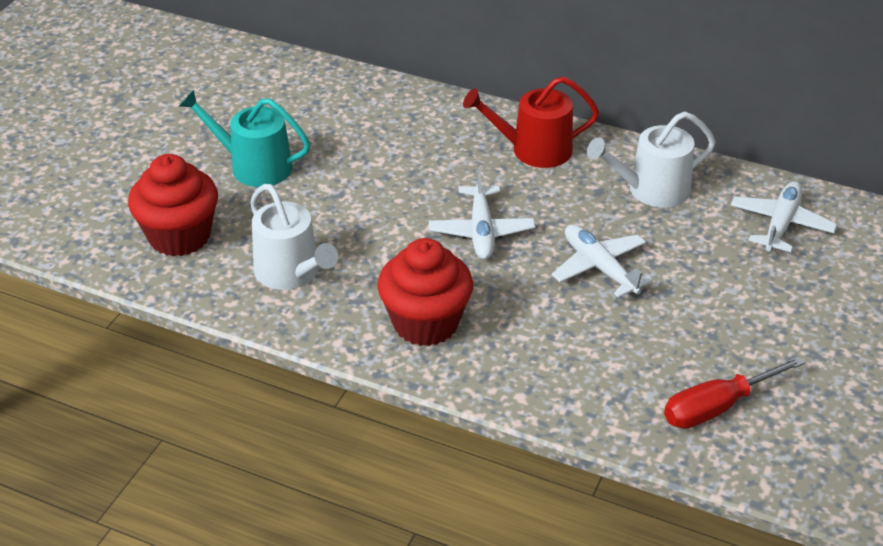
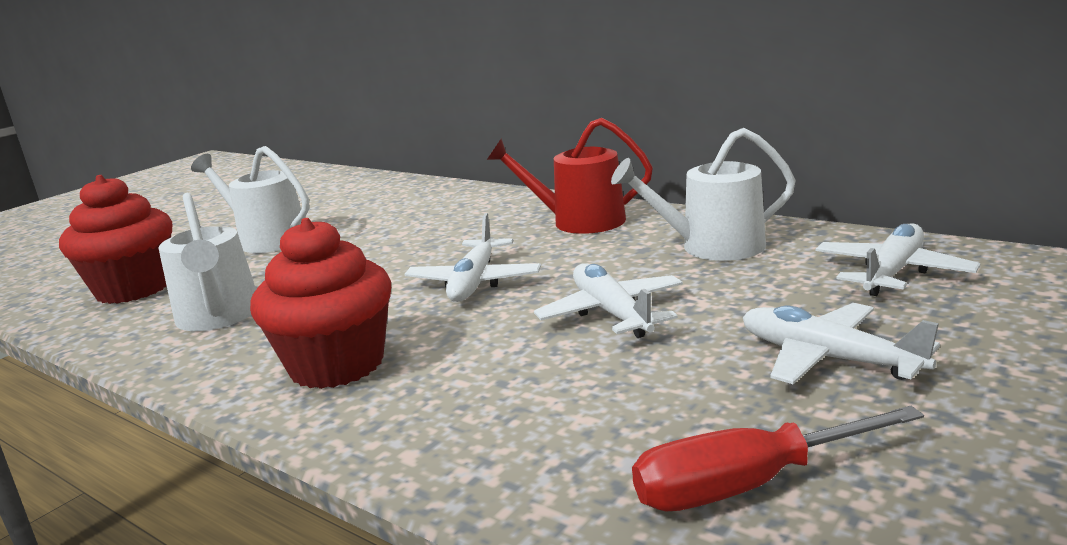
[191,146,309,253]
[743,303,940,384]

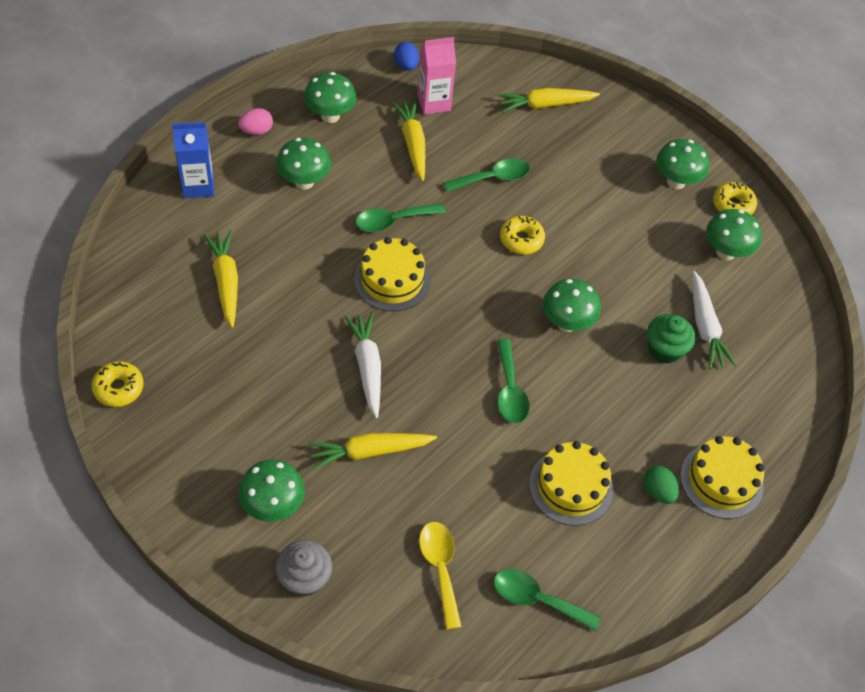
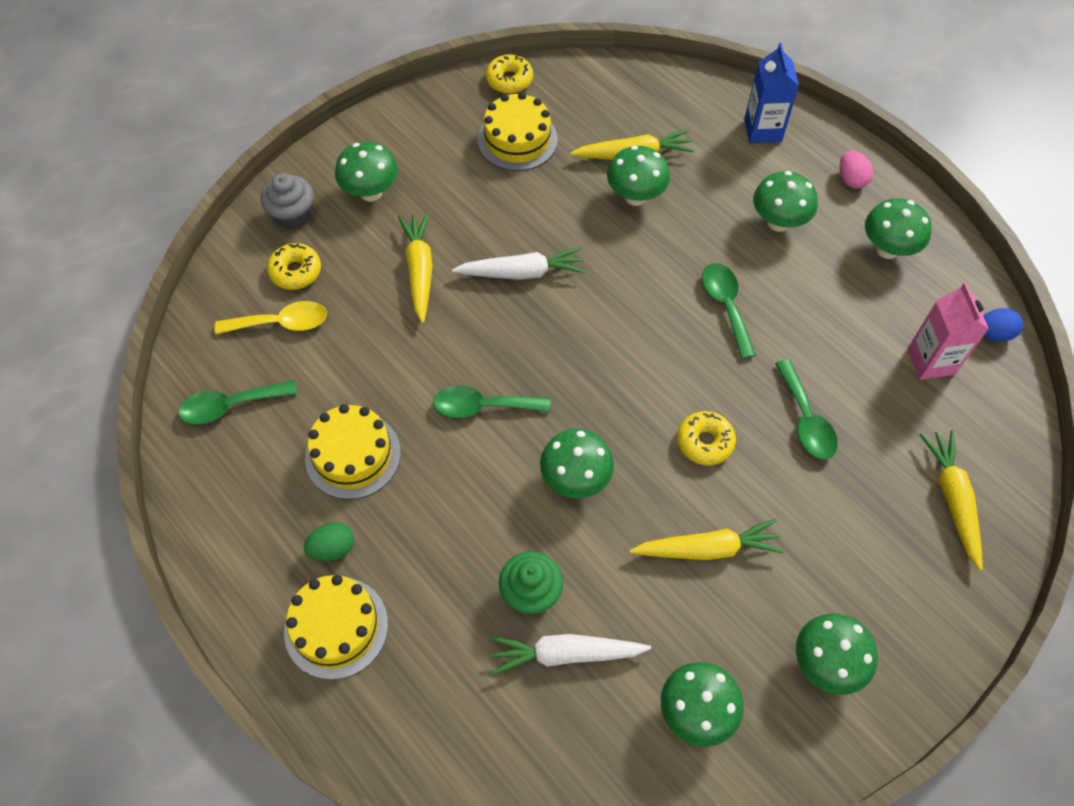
[629,519,784,560]
[267,243,321,290]
[478,92,558,171]
[178,380,298,425]
[607,146,670,206]

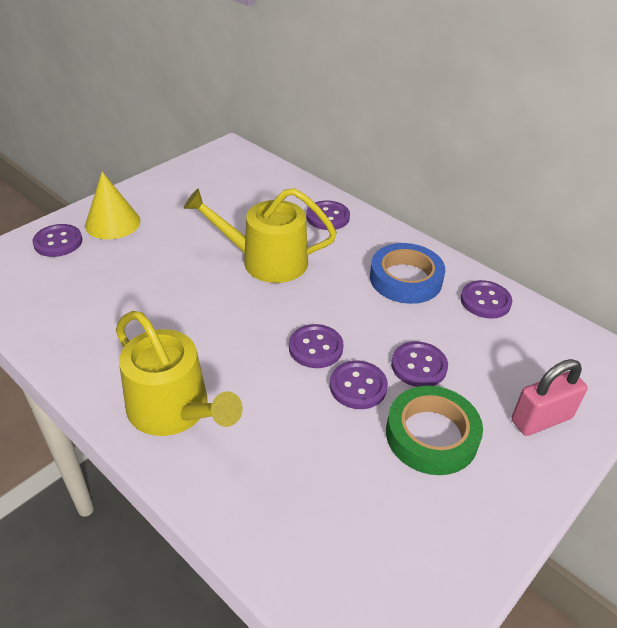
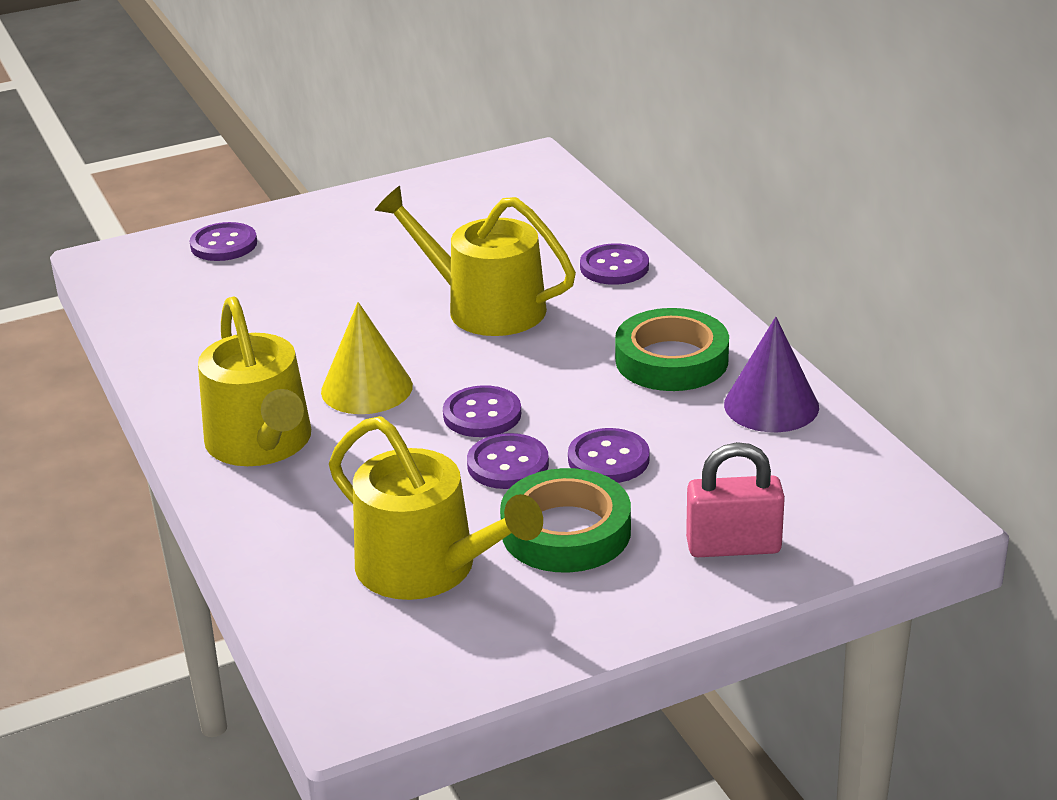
[321,302,413,414]
[615,308,729,391]
[724,317,819,432]
[329,416,543,600]

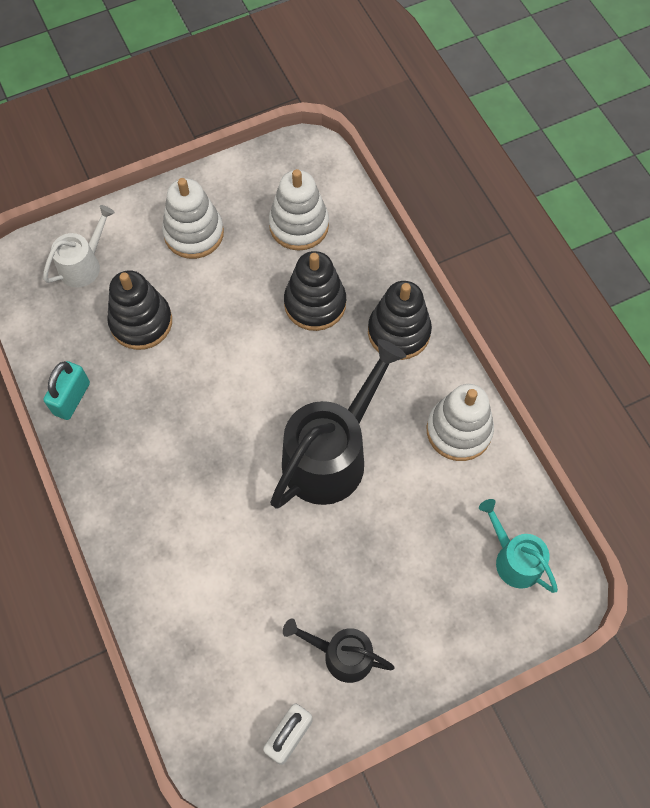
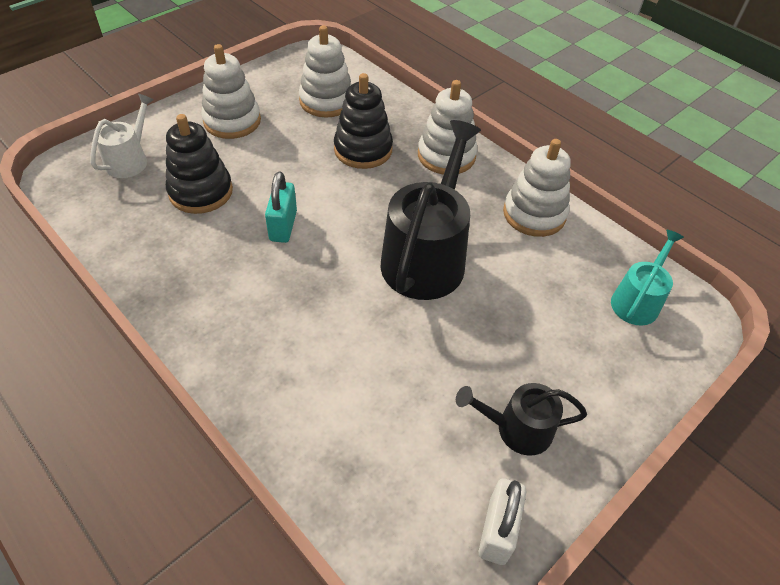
[418,80,477,175]
[265,171,297,243]
[611,230,684,325]

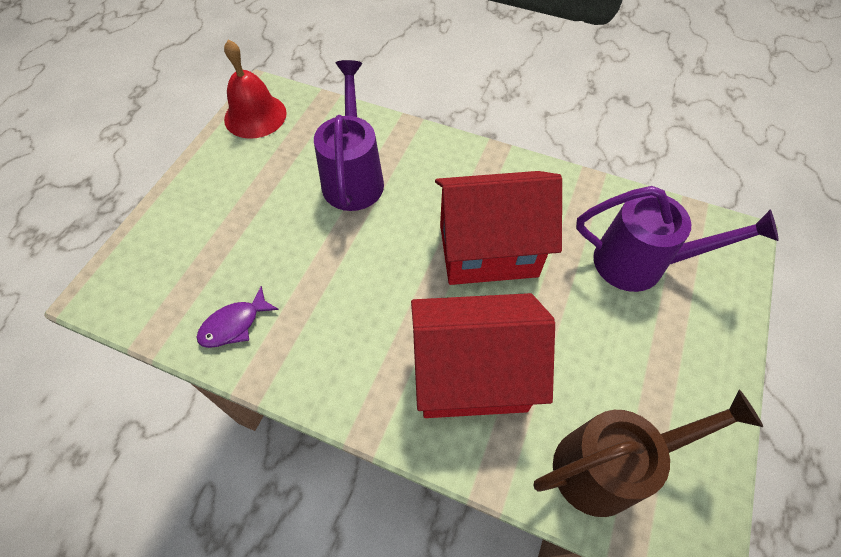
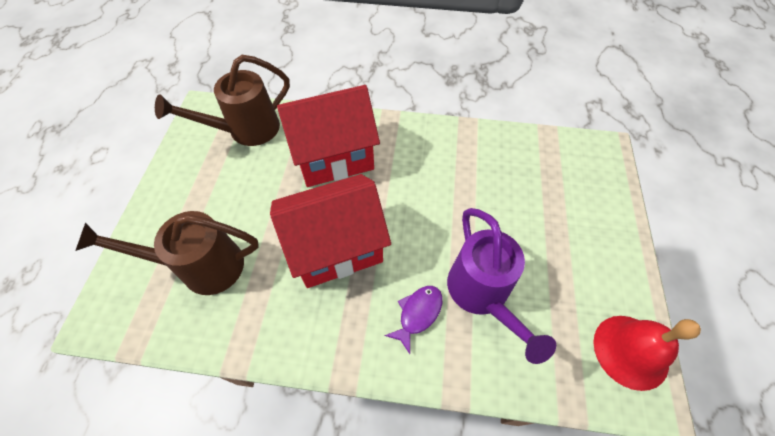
[75,211,259,295]
[384,286,442,354]

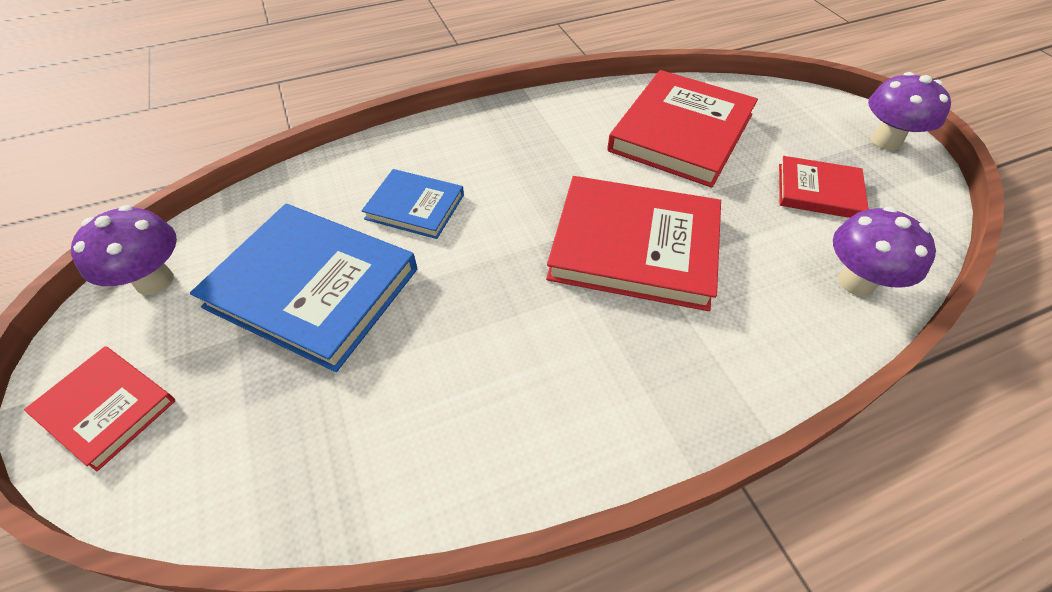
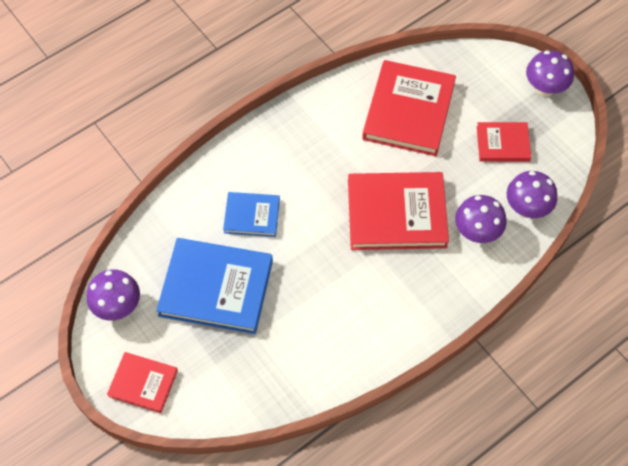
[455,195,507,243]

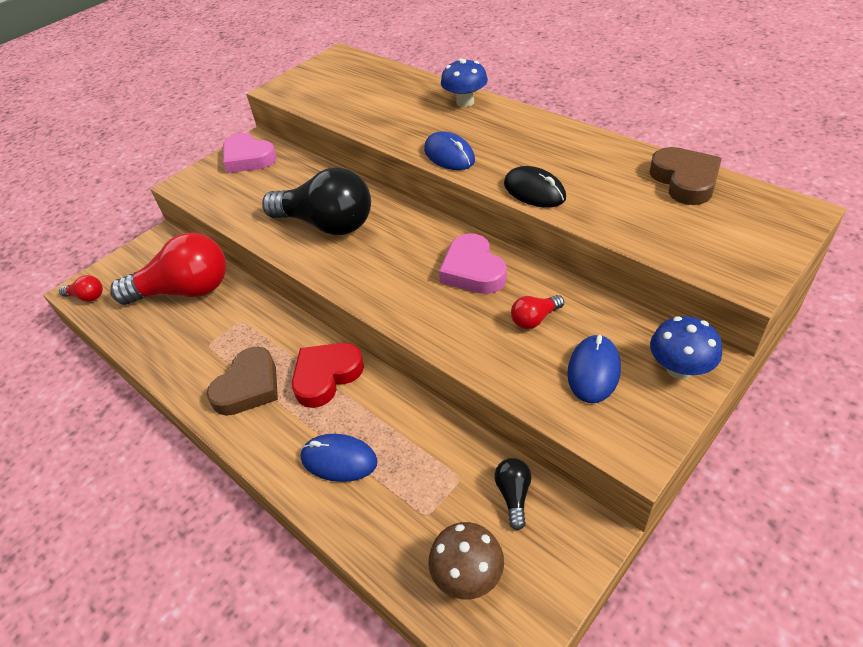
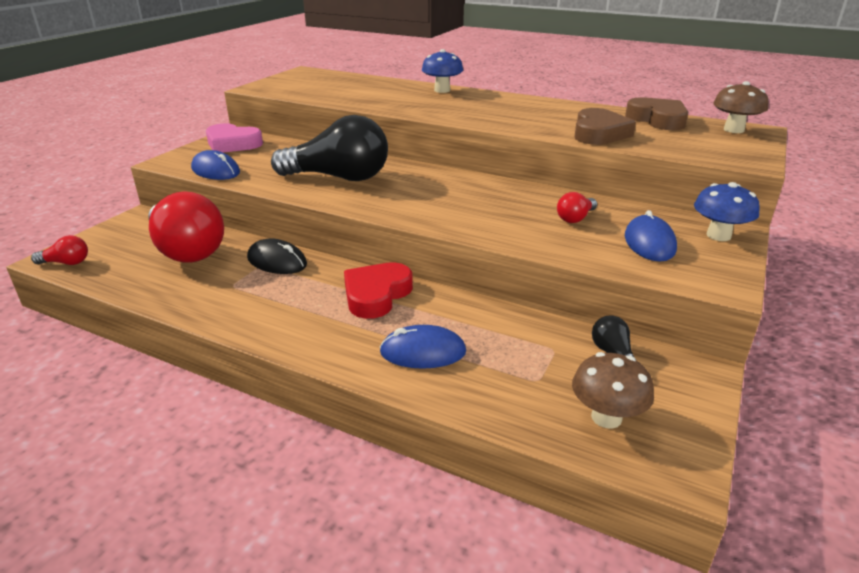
[191,150,240,180]
[247,238,307,274]
[148,191,224,263]
[439,233,507,294] (first image)
[574,108,636,145]
[713,81,768,133]

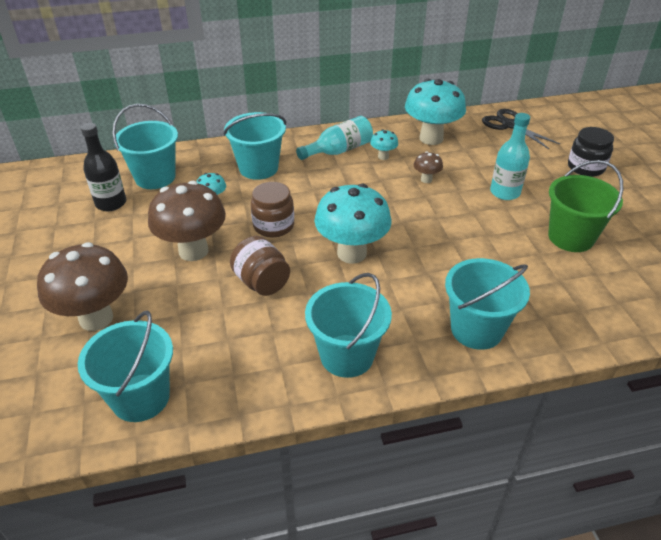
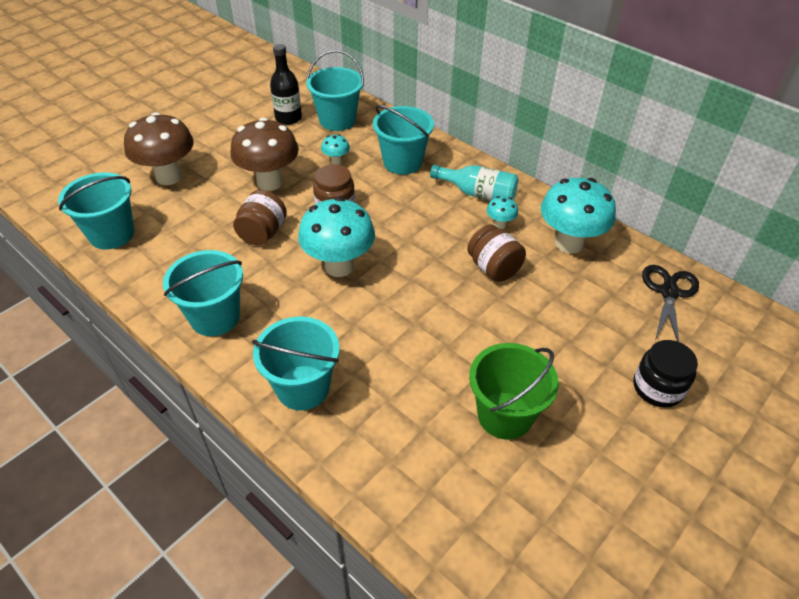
[490,113,530,200] (first image)
[467,225,526,282]

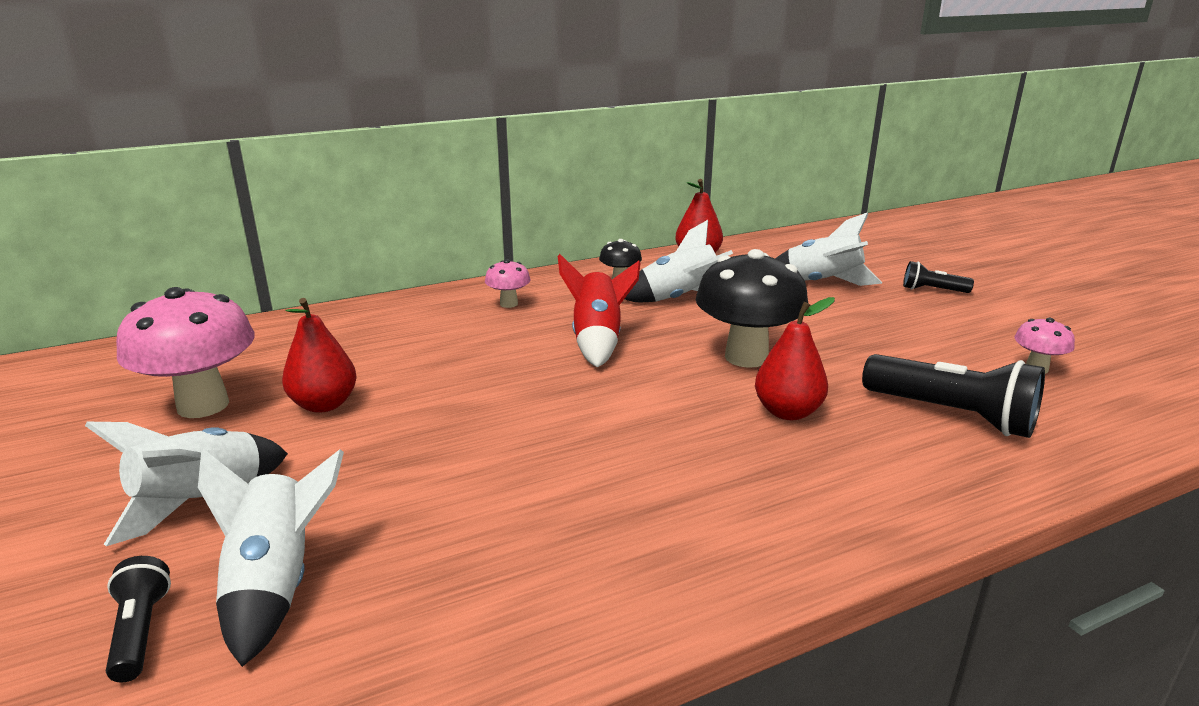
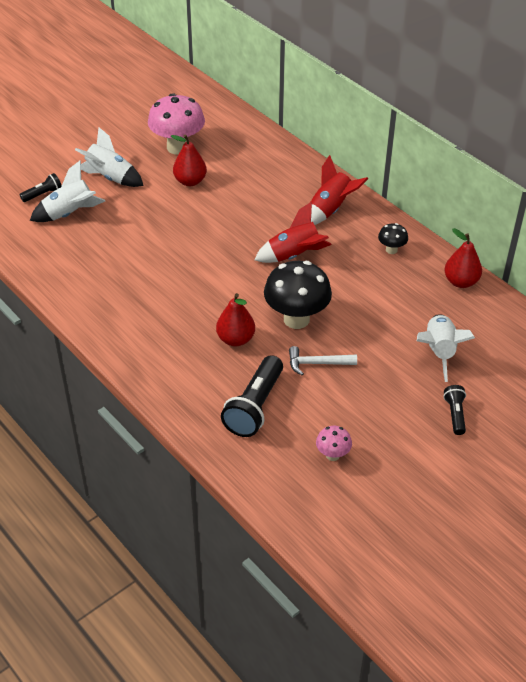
[625,220,733,302] (first image)
[311,155,368,225]
[289,346,357,376]

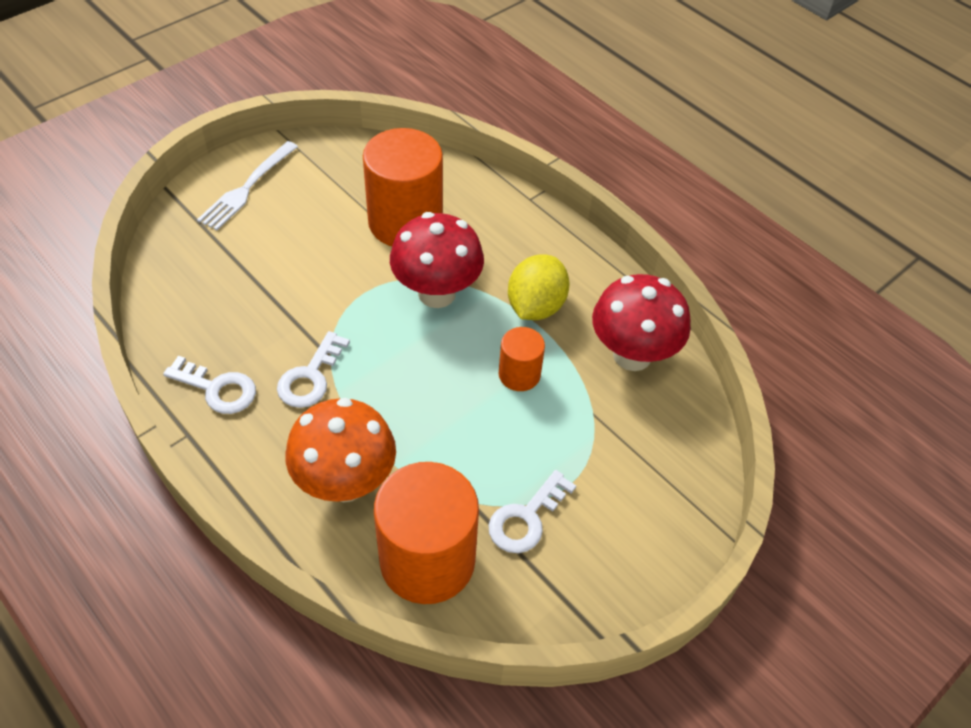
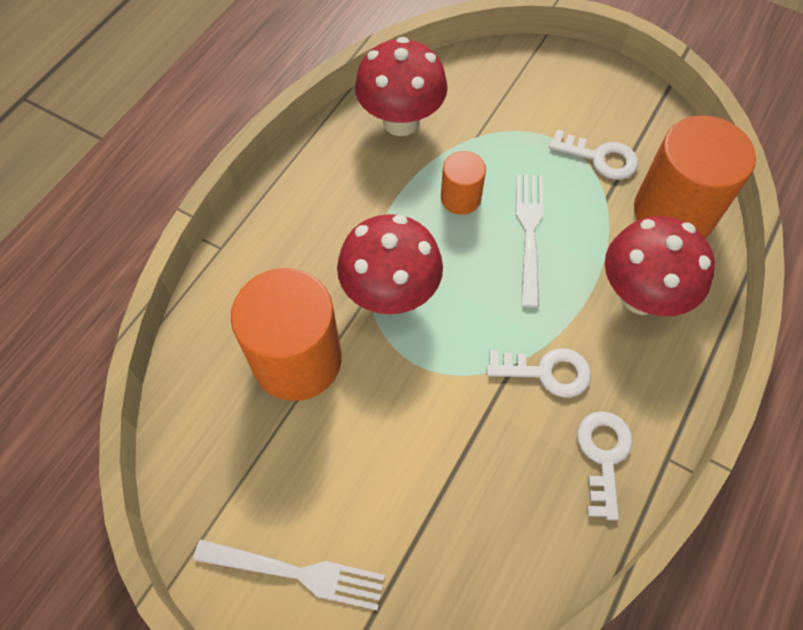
[508,254,569,320] (first image)
[605,216,715,316]
[516,174,543,308]

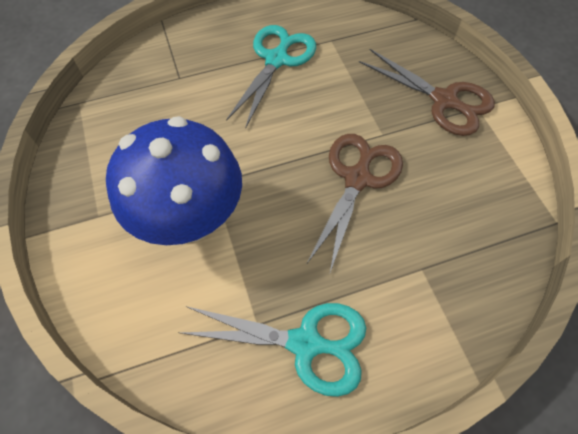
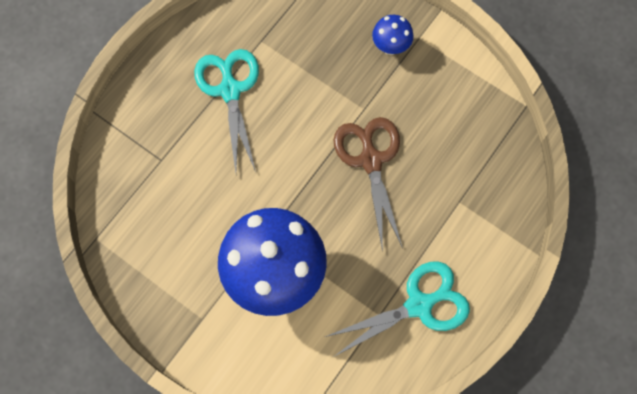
[372,15,414,55]

